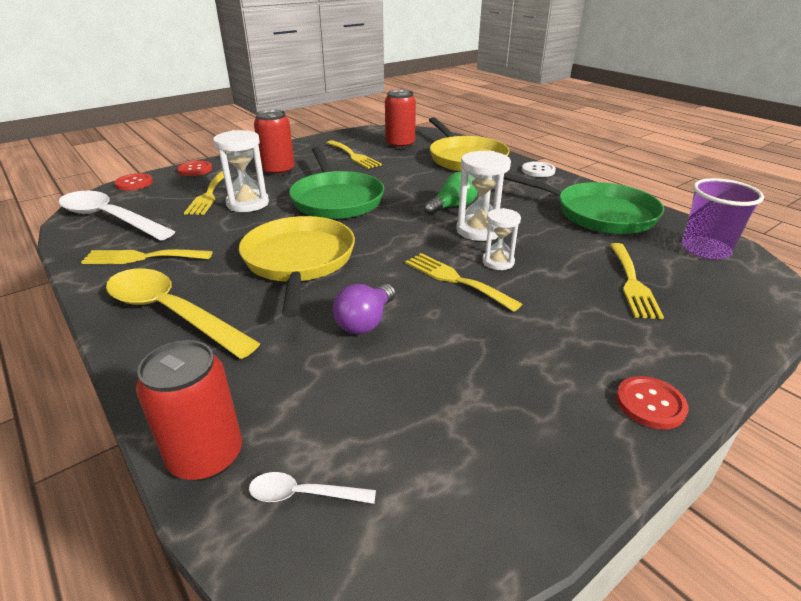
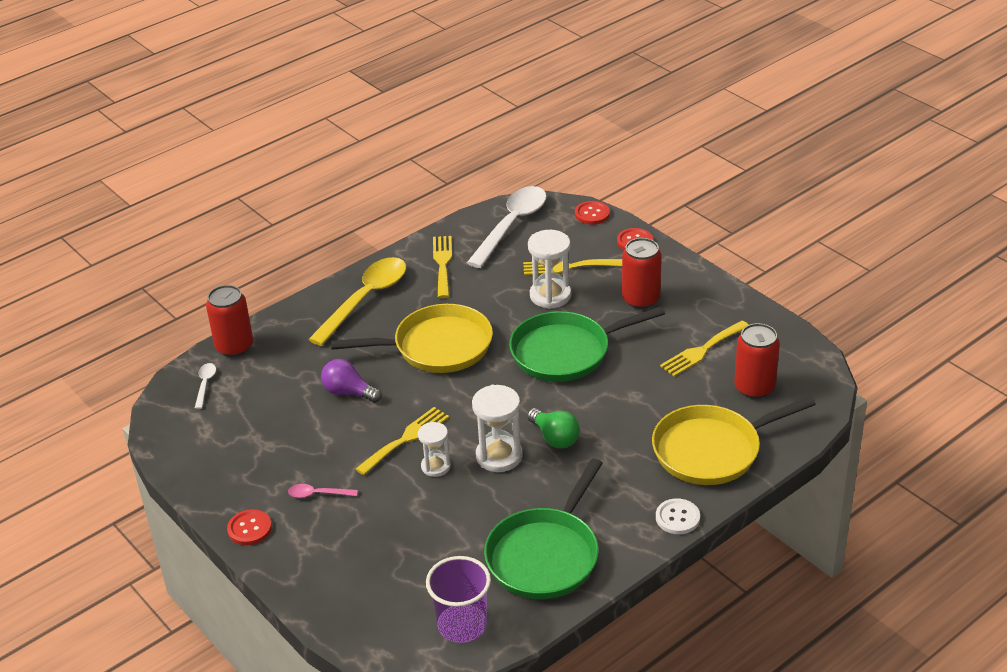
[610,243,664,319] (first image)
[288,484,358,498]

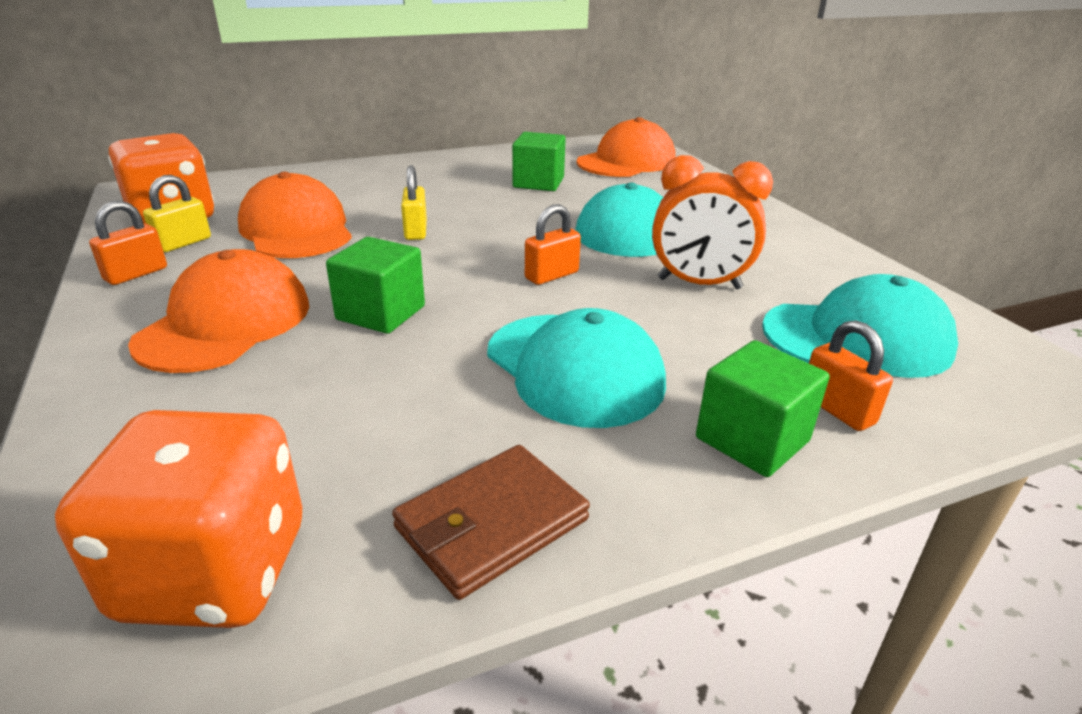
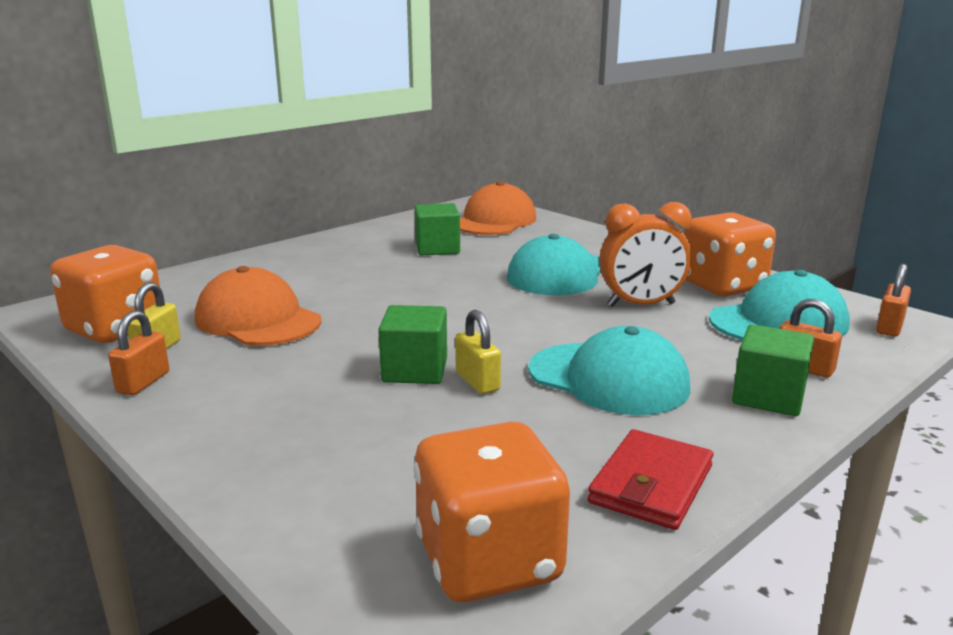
[455,310,501,394]
[876,264,911,336]
[128,249,309,373] (first image)
[588,429,714,530]
[685,212,776,296]

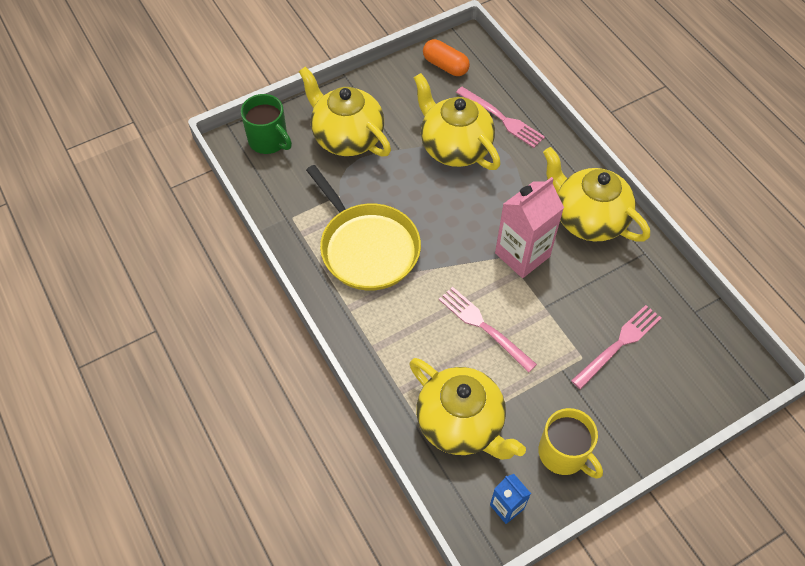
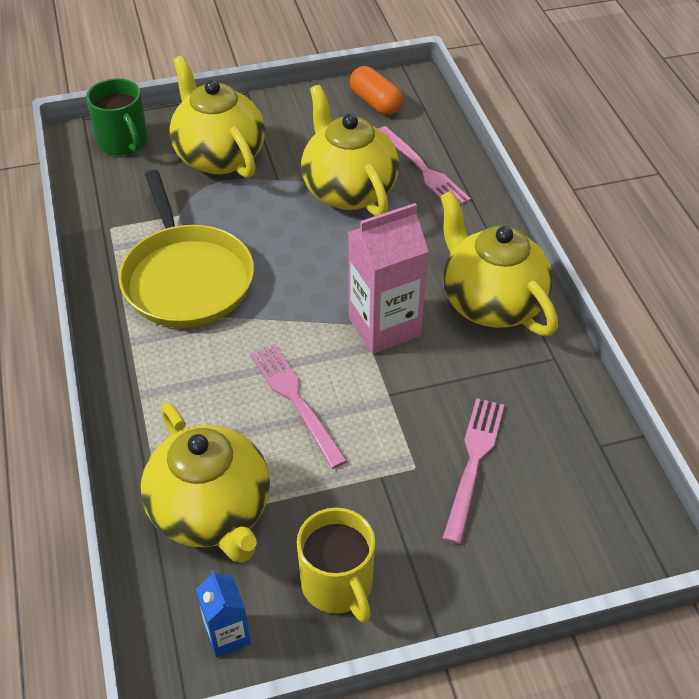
[442,398,504,544]

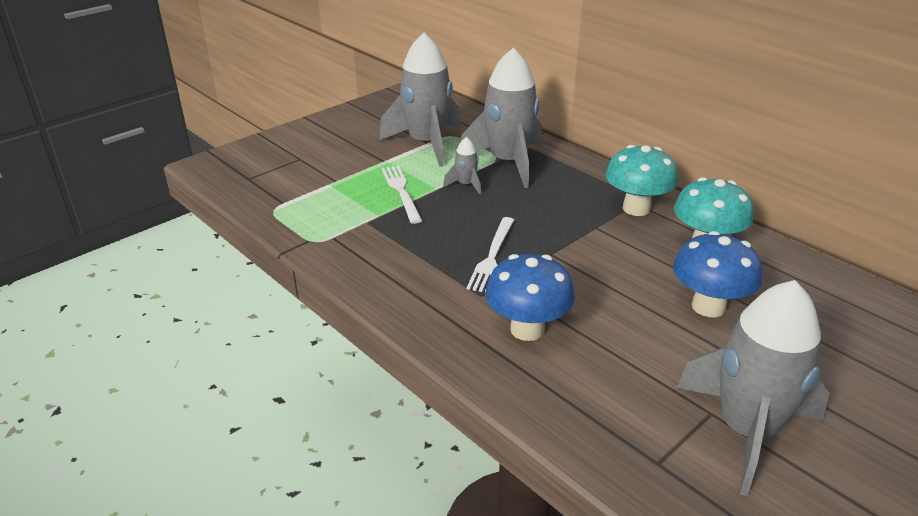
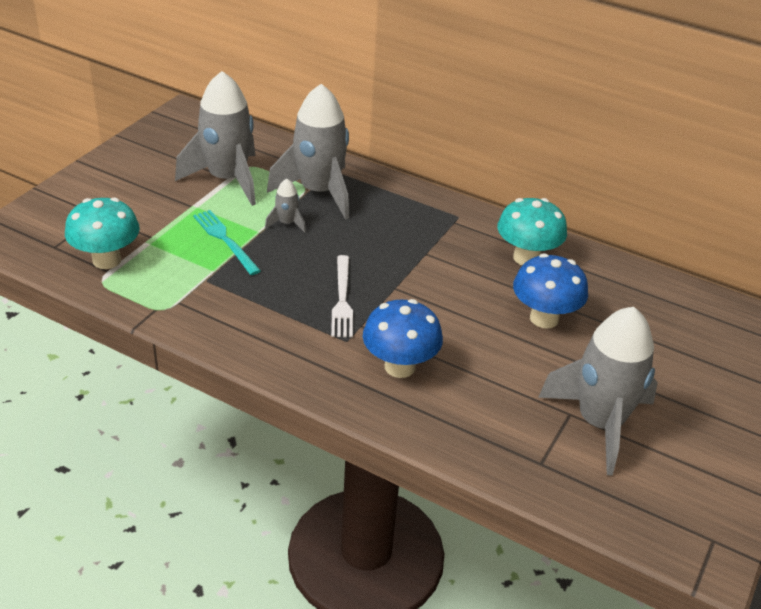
[65,197,140,269]
[193,210,261,275]

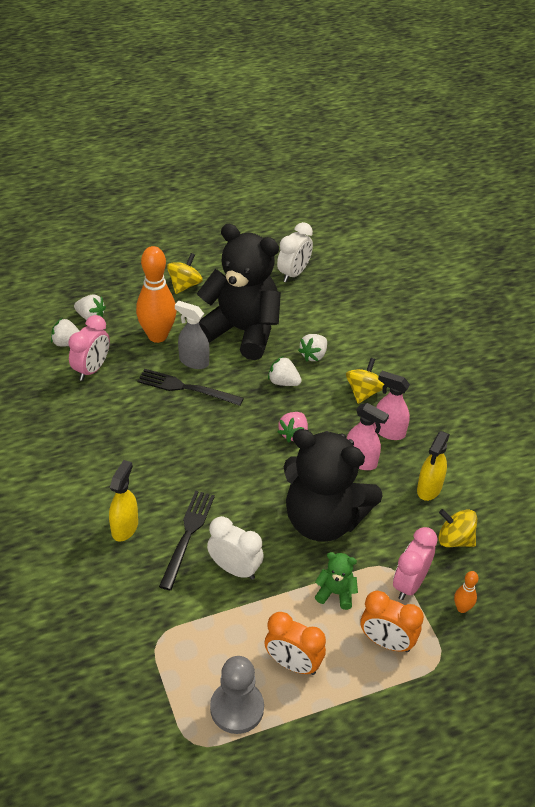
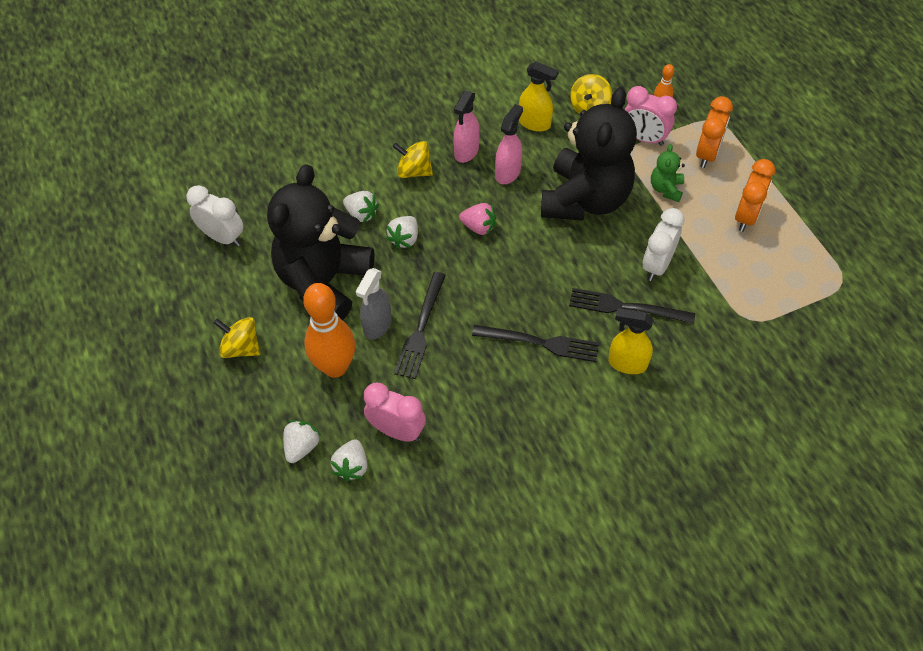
[210,656,264,734] (first image)
[472,325,599,362]

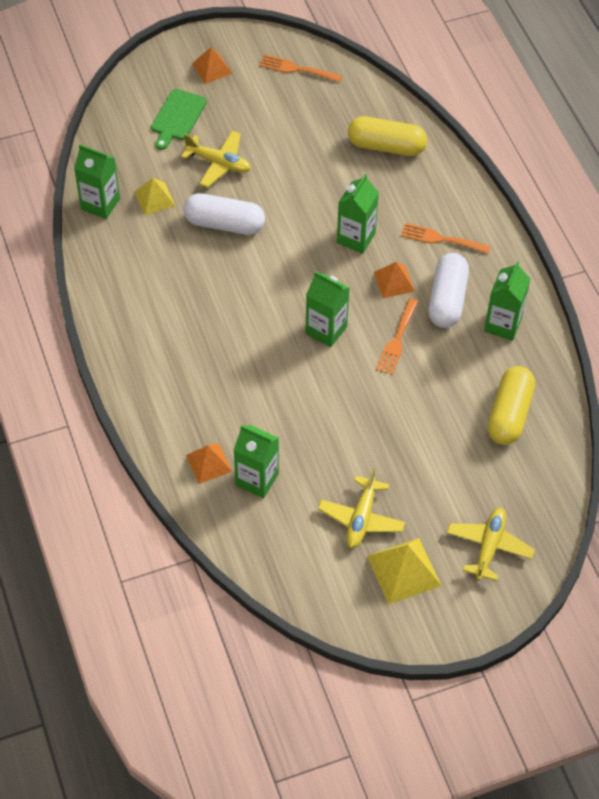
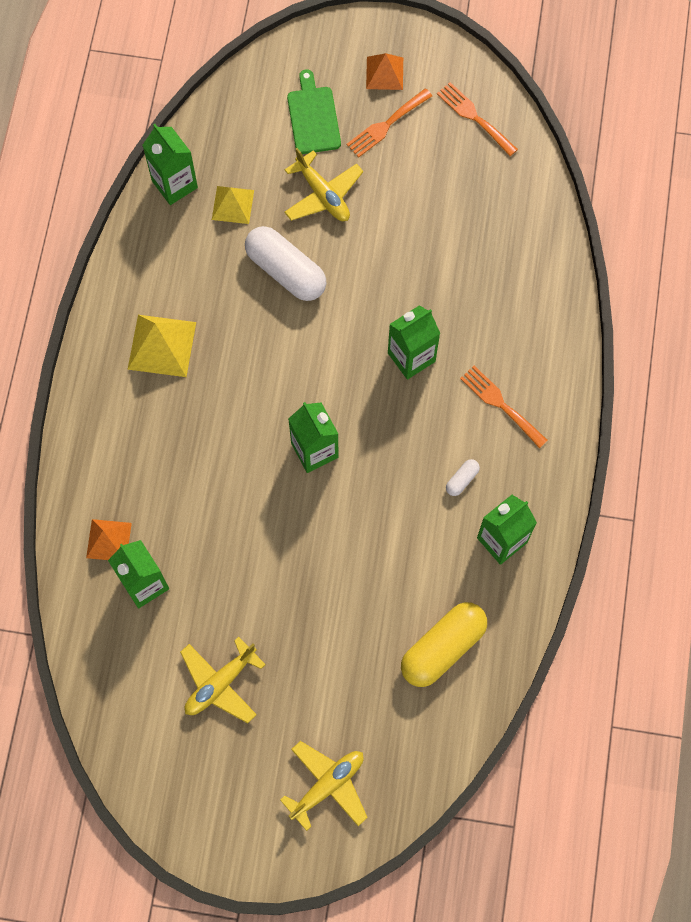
[287,69,341,154]
[348,116,427,156] (first image)
[446,459,480,496]
[374,262,415,298] (first image)
[346,88,432,158]
[127,315,196,377]

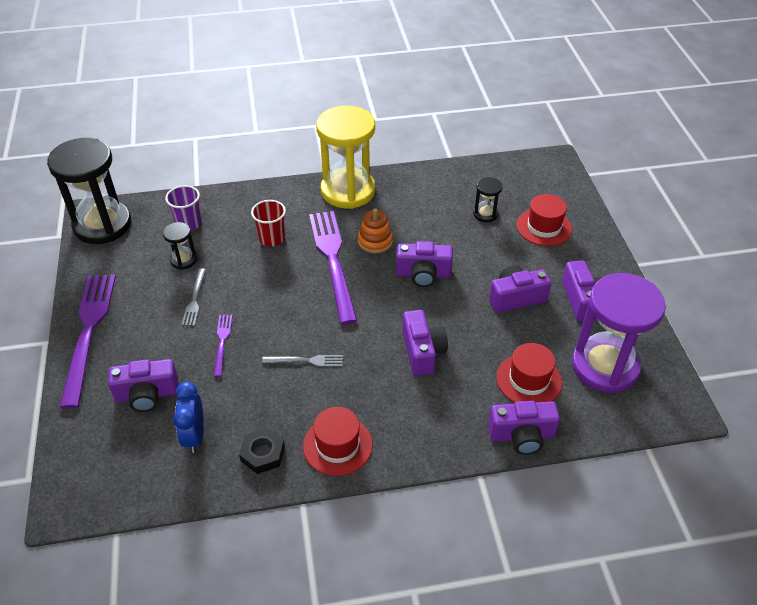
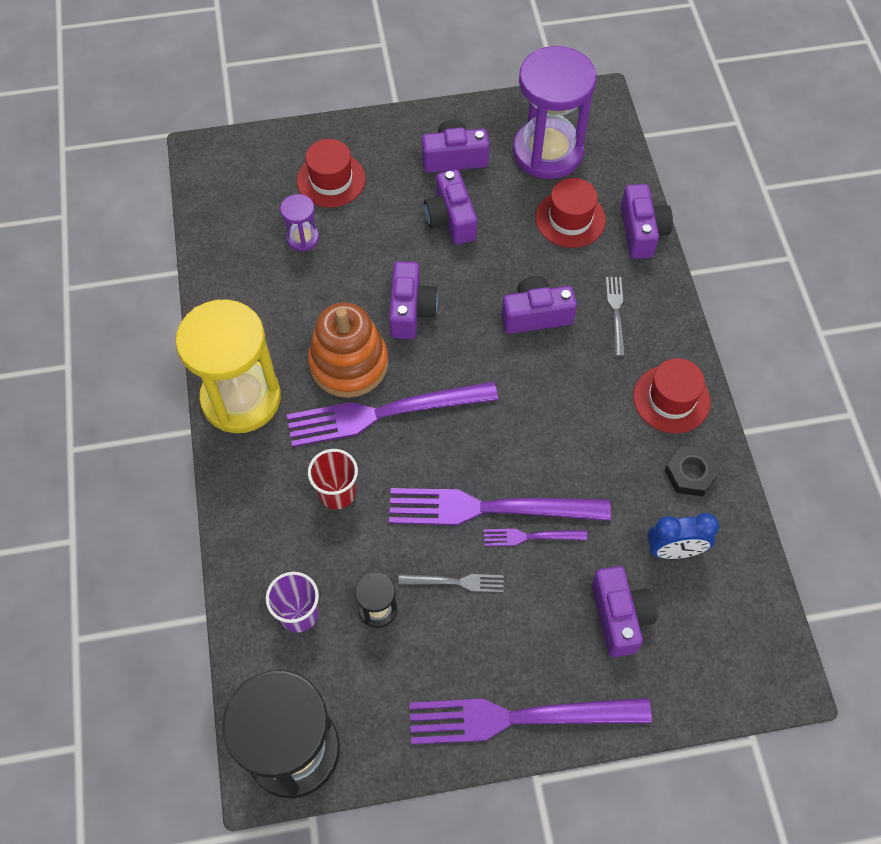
[280,194,319,251]
[308,302,388,398]
[606,277,625,357]
[389,488,611,525]

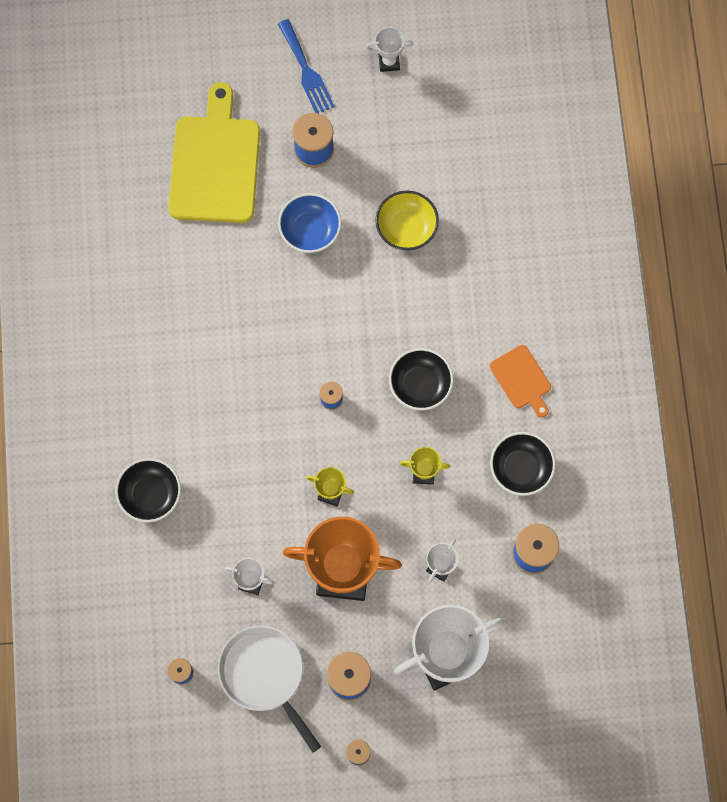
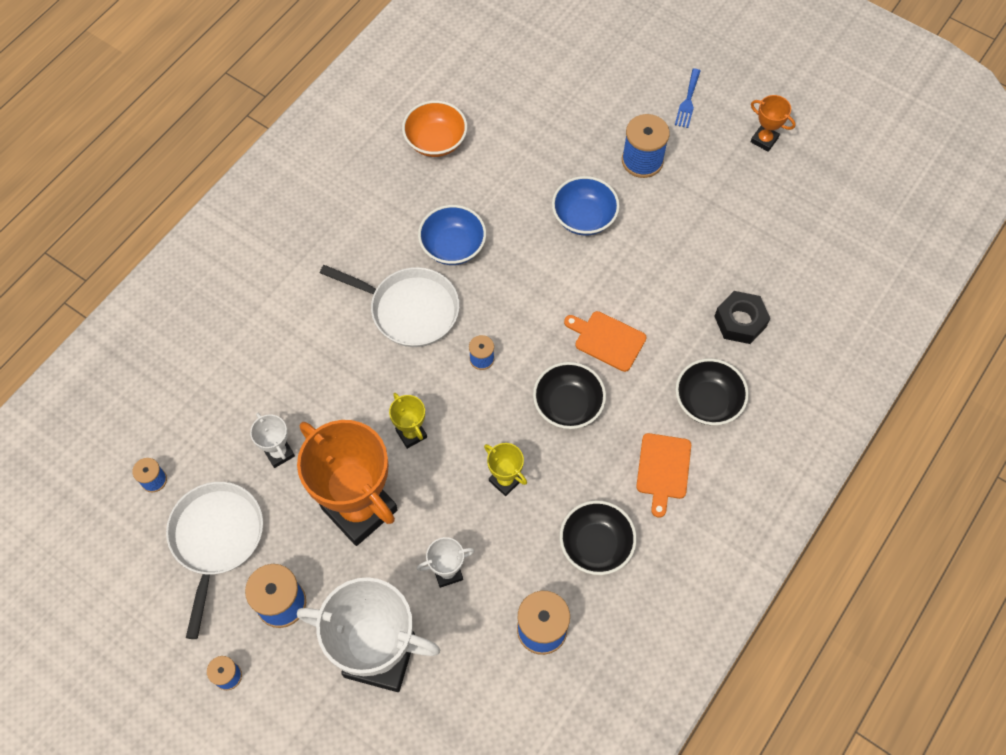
[675,68,701,128]
[751,95,796,152]
[169,82,260,223] (first image)
[375,190,439,250] (first image)
[675,358,749,425]
[402,100,467,157]
[418,205,486,265]
[320,265,460,347]
[714,291,770,344]
[564,311,646,372]

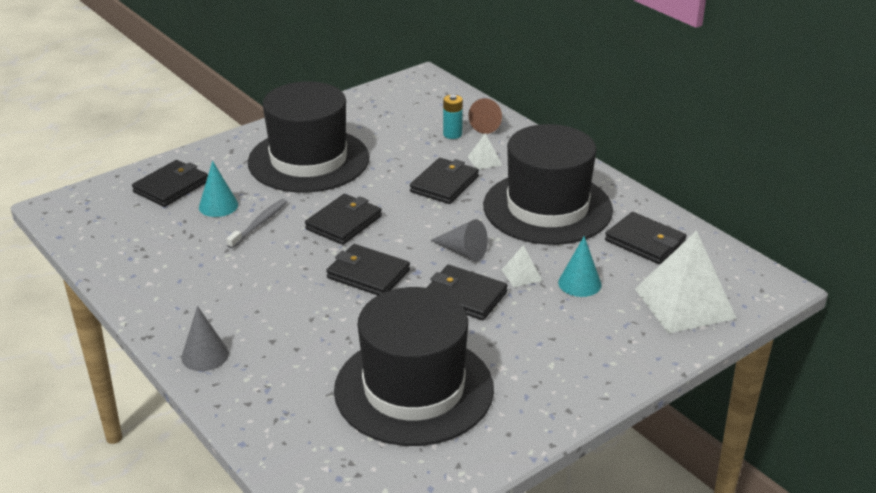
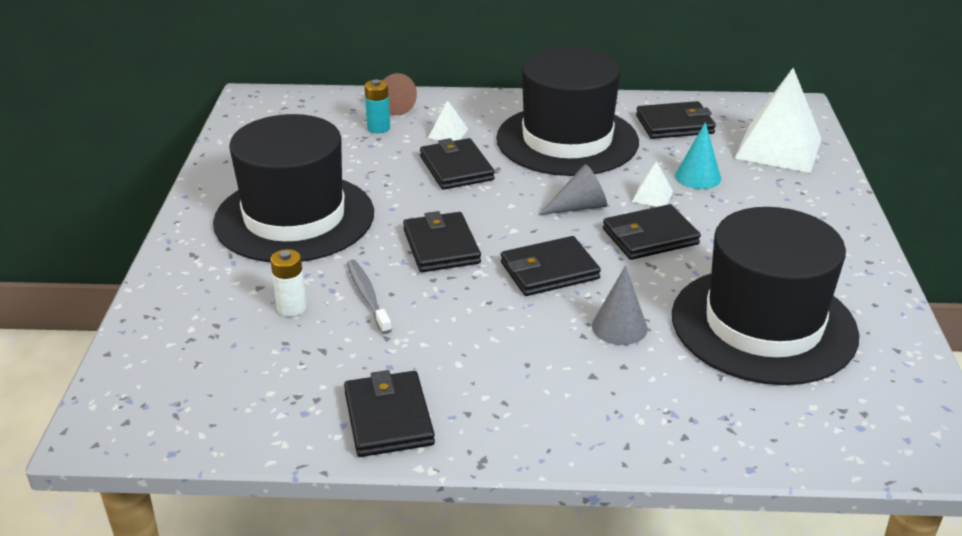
[344,370,435,457]
[270,249,307,316]
[592,266,648,345]

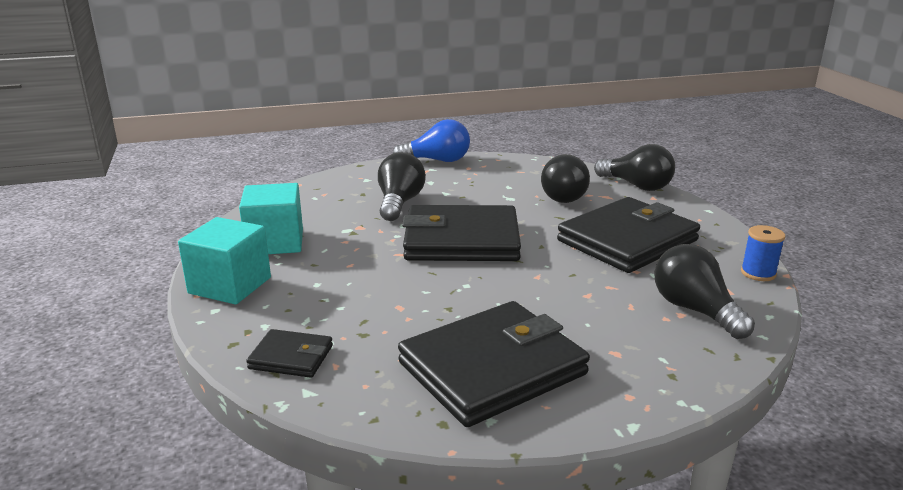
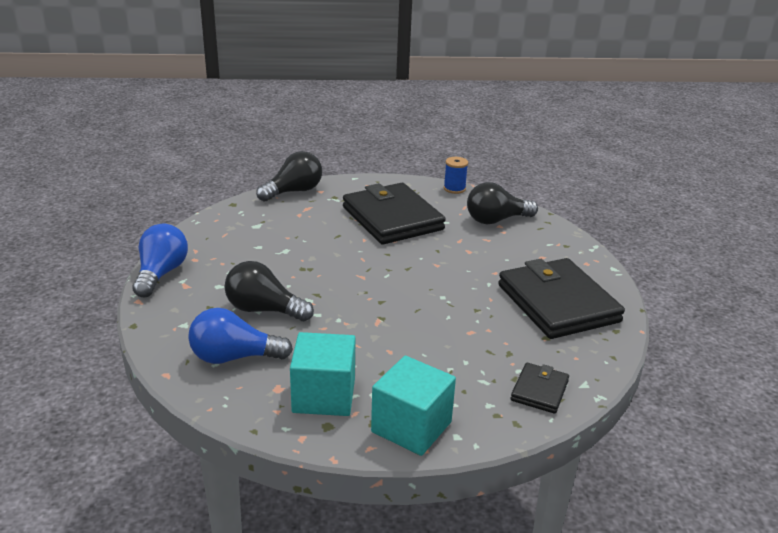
[541,154,590,203] (first image)
[402,205,521,261] (first image)
[188,308,293,364]

